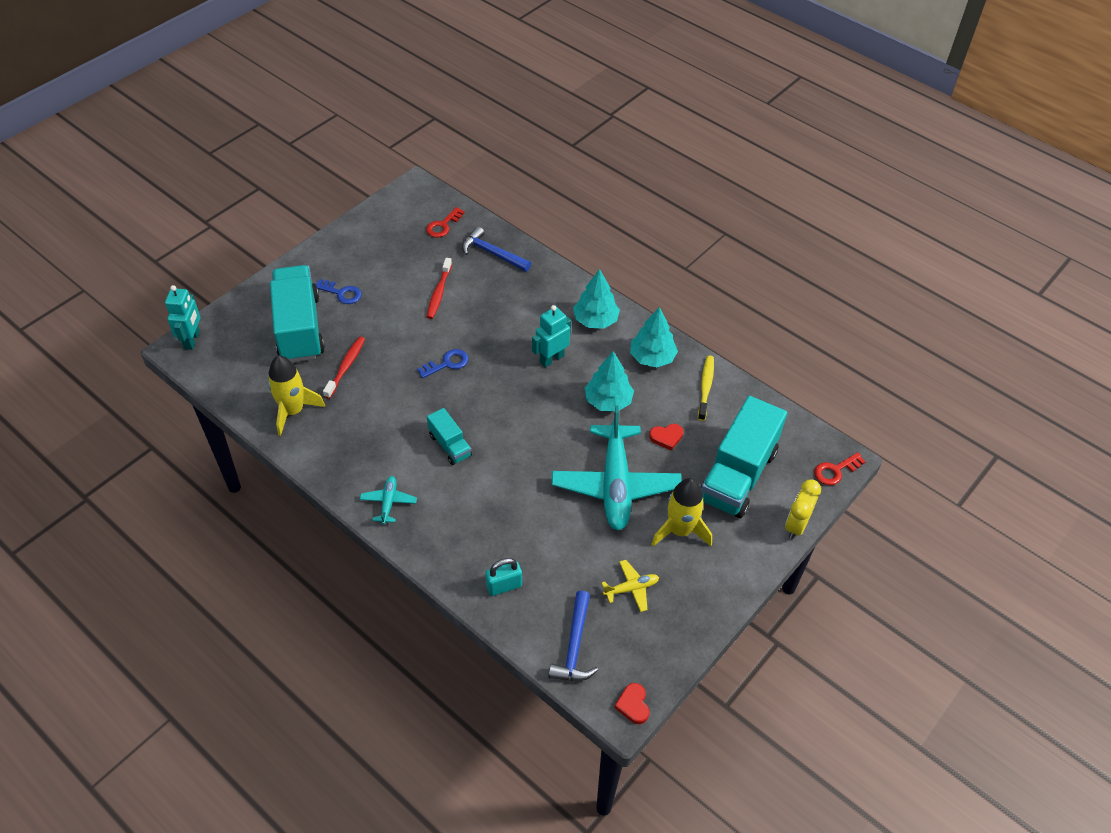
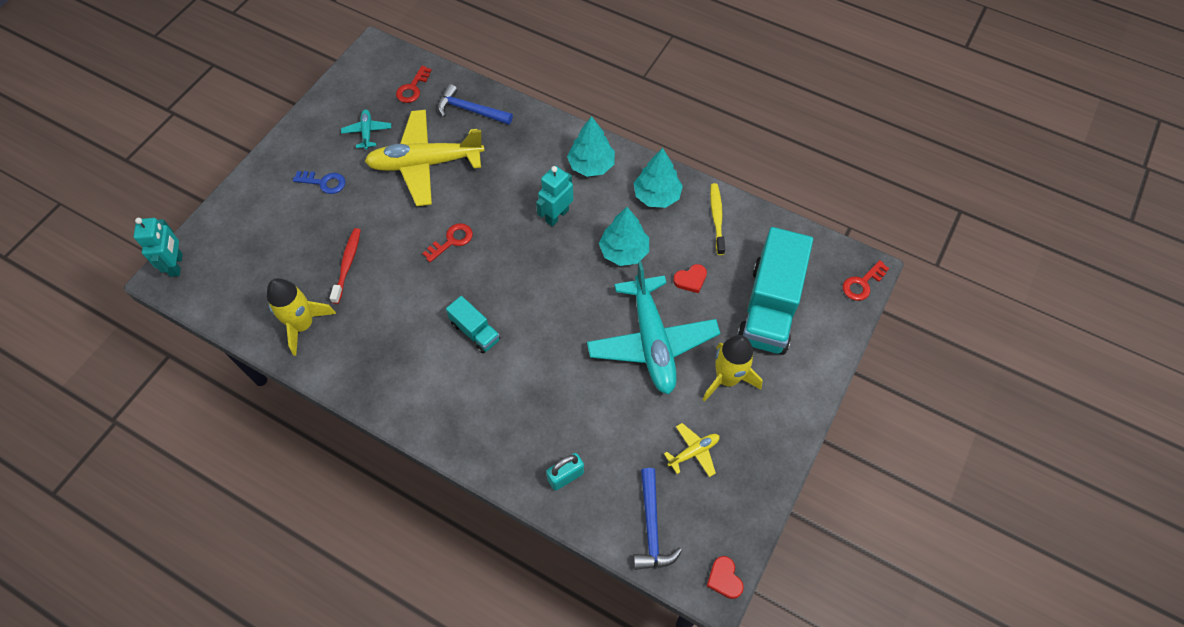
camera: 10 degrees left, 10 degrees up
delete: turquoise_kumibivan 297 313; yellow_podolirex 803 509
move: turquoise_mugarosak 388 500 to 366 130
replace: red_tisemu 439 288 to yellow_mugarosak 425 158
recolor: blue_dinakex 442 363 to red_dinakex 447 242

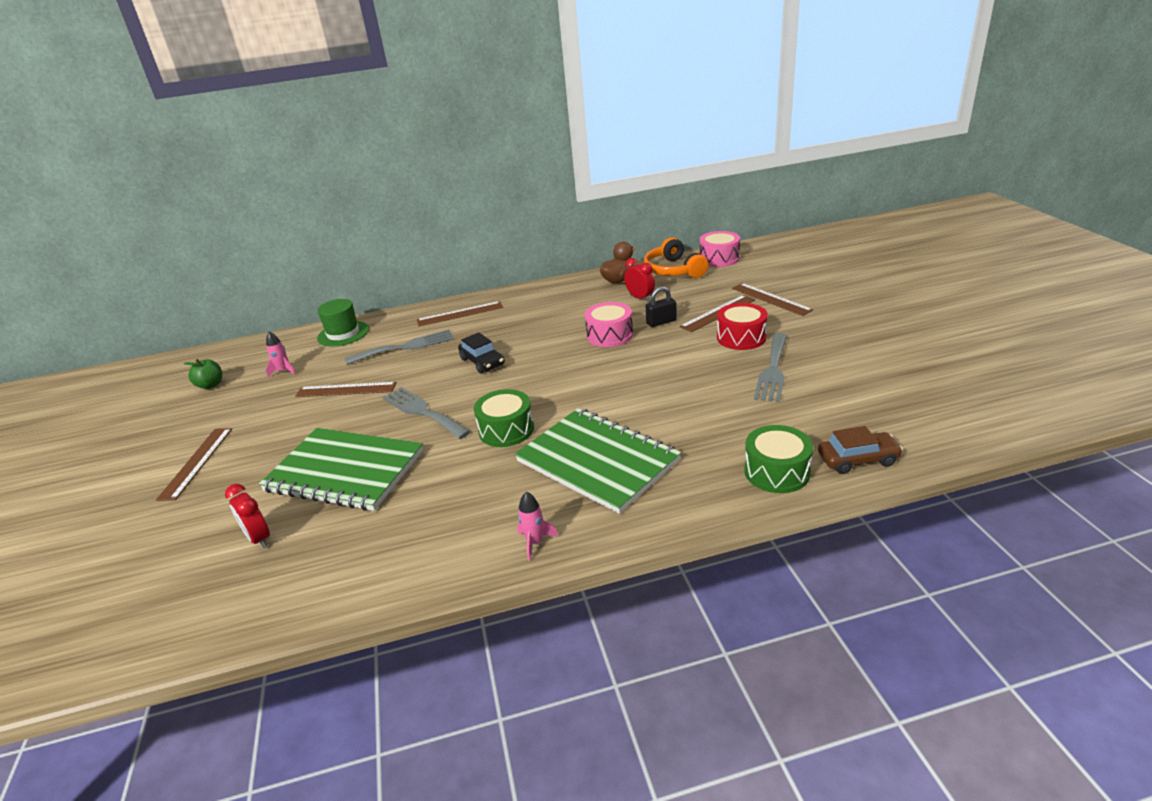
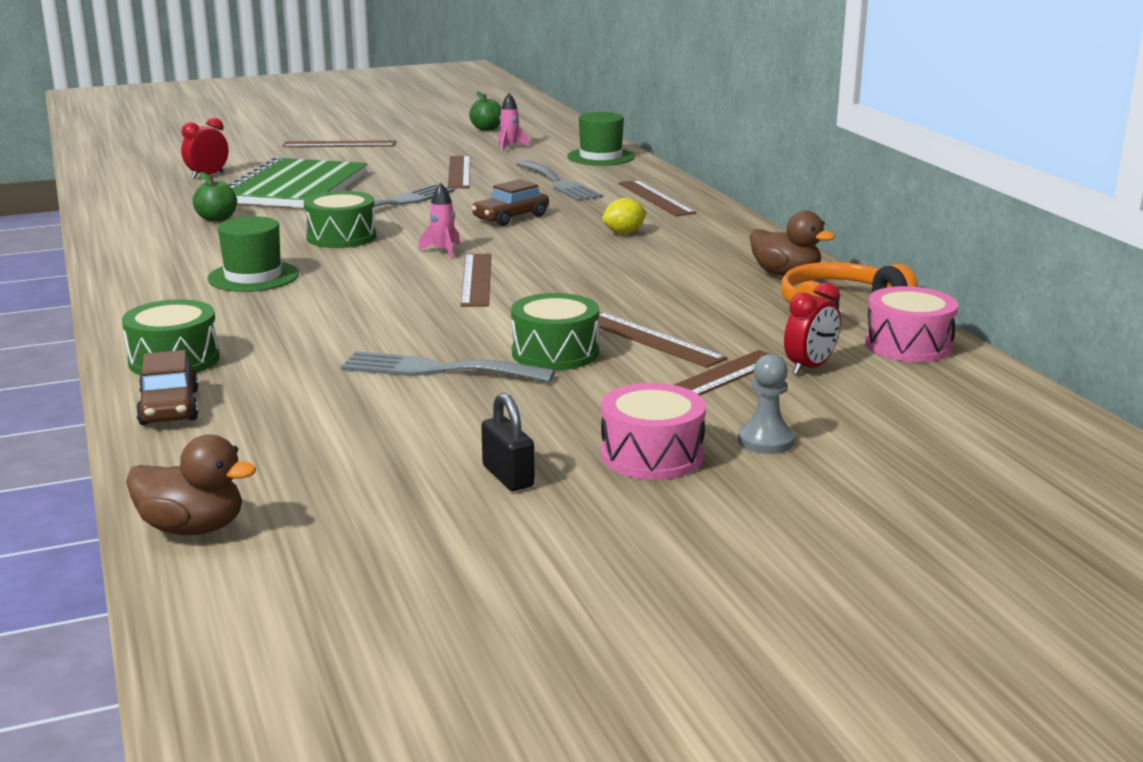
camera: 80 degrees right, 10 degrees down
insert: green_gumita 215 197; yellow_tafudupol 624 216; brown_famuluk 476 280; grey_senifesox 766 404; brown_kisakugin 191 485
move: red_podolirex 639 280 to 812 328; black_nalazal 661 307 to 508 442; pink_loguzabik 609 324 to 653 431; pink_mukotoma 537 526 to 439 221
replace: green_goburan 598 461 to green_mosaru 253 254
recolor: red_loguzabik 742 326 to green_loguzabik 555 331; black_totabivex 481 352 to brown_totabivex 510 202

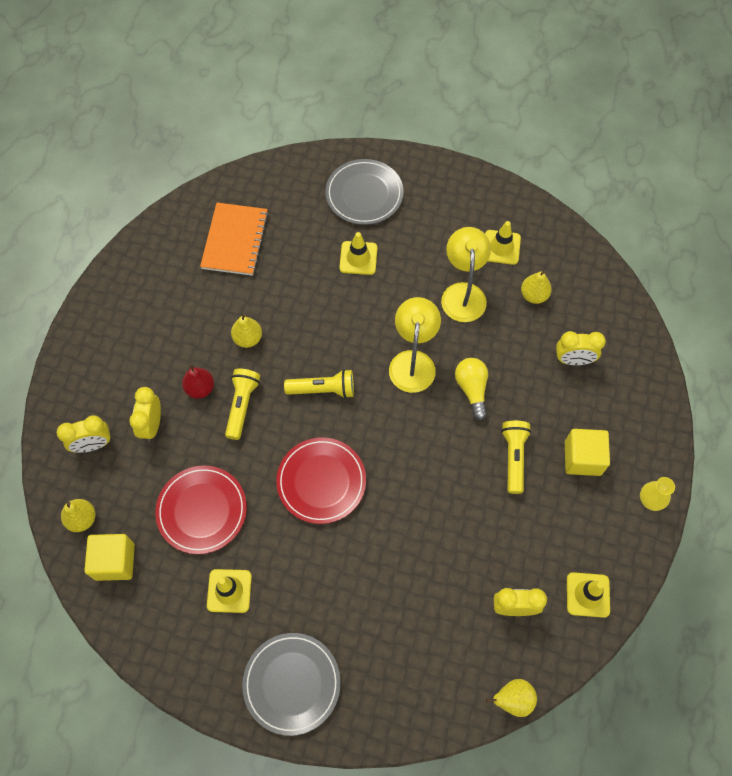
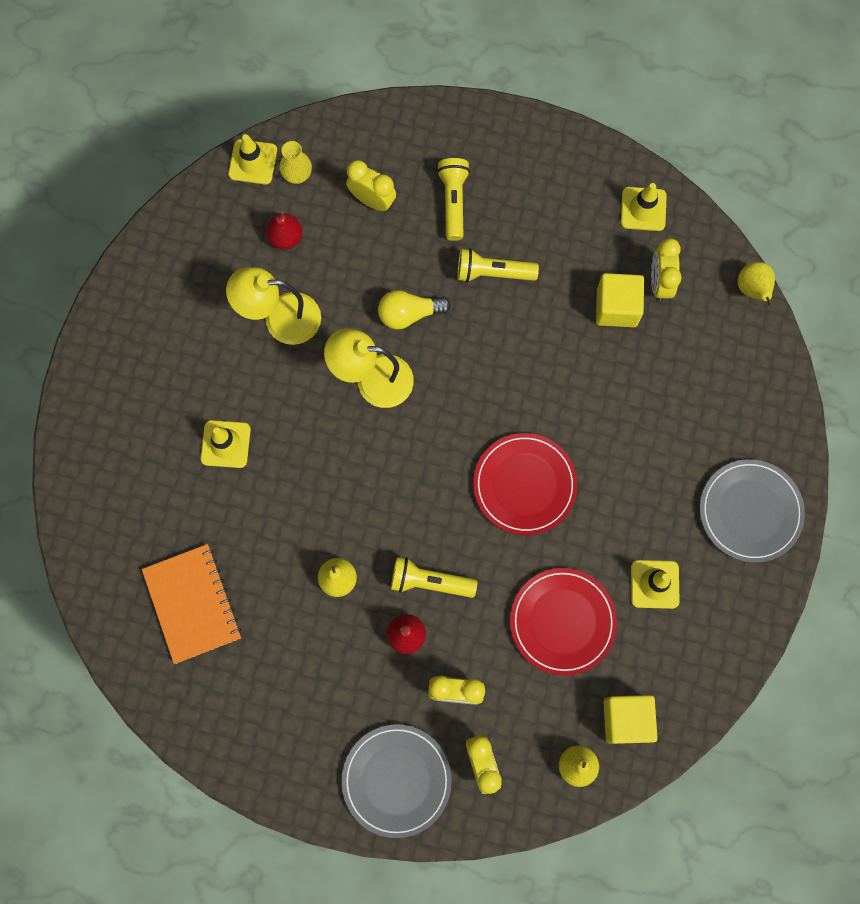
camera: 90 degrees left, 10 degrees up
move: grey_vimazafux 364 192 to 397 781; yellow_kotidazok 503 243 to 252 159; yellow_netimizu 319 384 to 453 199; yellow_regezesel 587 452 to 620 300; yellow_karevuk 657 494 to 296 162
recolor: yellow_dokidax 536 287 to red_dokidax 284 230
rotate: orange_goburan 234 239 = 191 604 60 degrees clockwise; yellow_podolirex 581 348 = 371 185 60 degrees counterclockwise

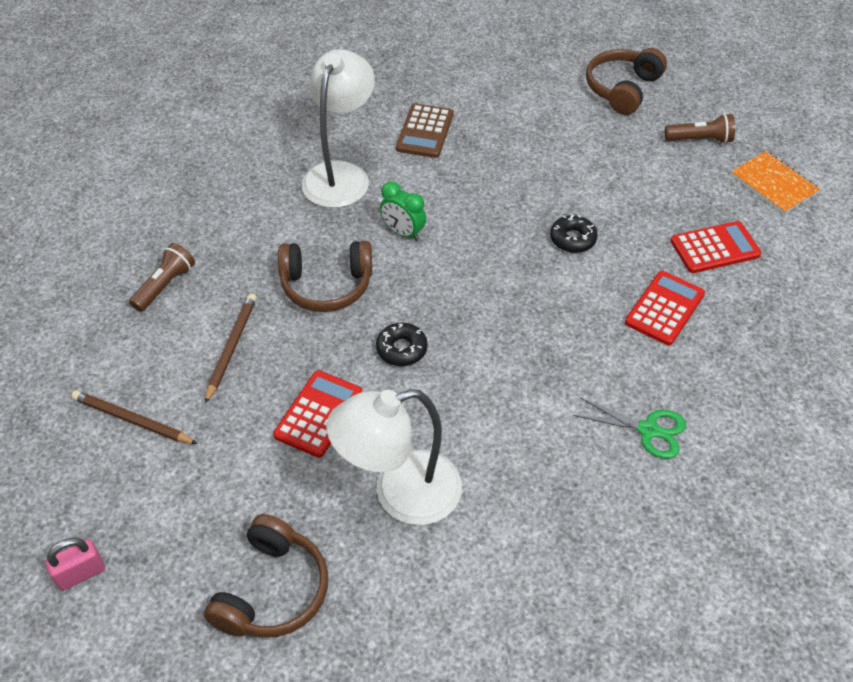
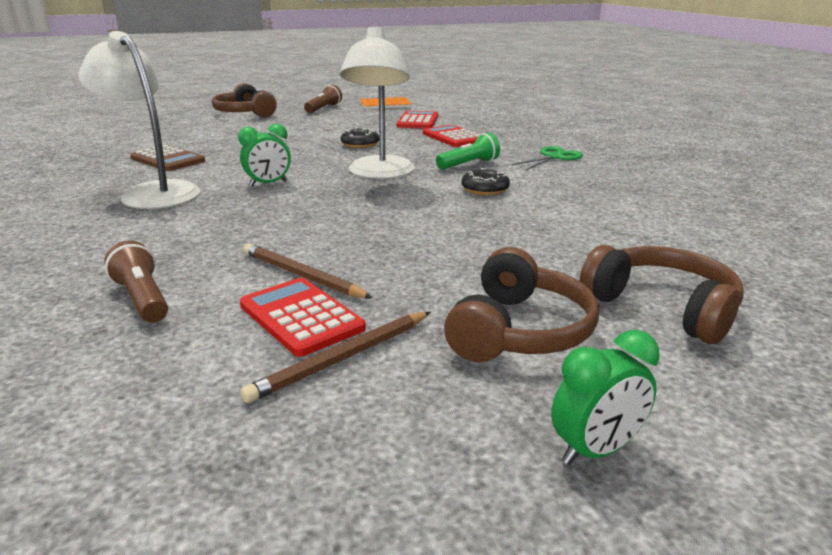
camera: 65 degrees left, 25 degrees down
insert: green_netimizu 468 151
move: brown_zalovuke 325 276 to 521 304; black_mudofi 402 344 to 485 181; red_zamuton 317 414 to 303 317; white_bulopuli 394 457 to 377 103
replace: pink_nalazal 75 564 to green_podolirex 605 397

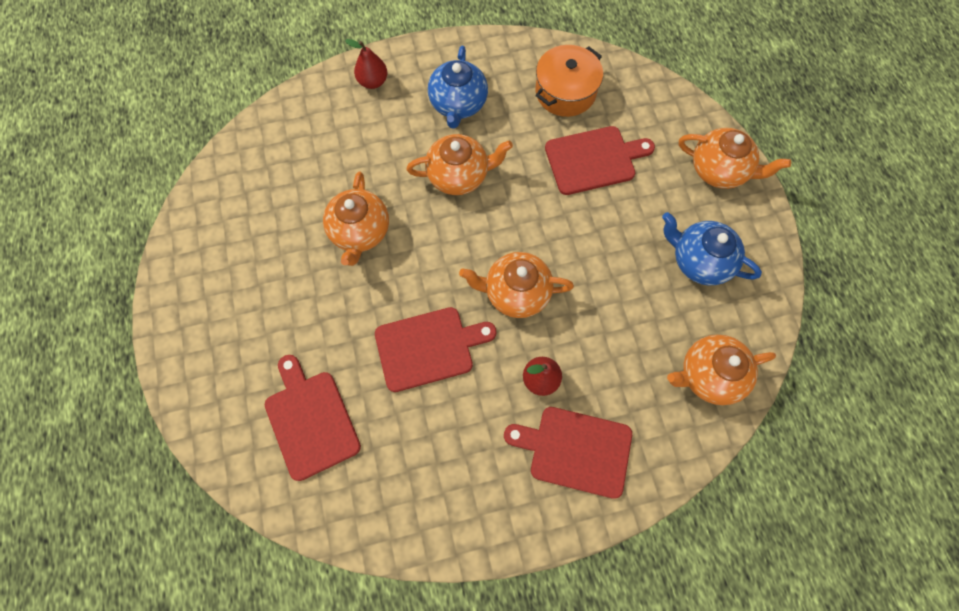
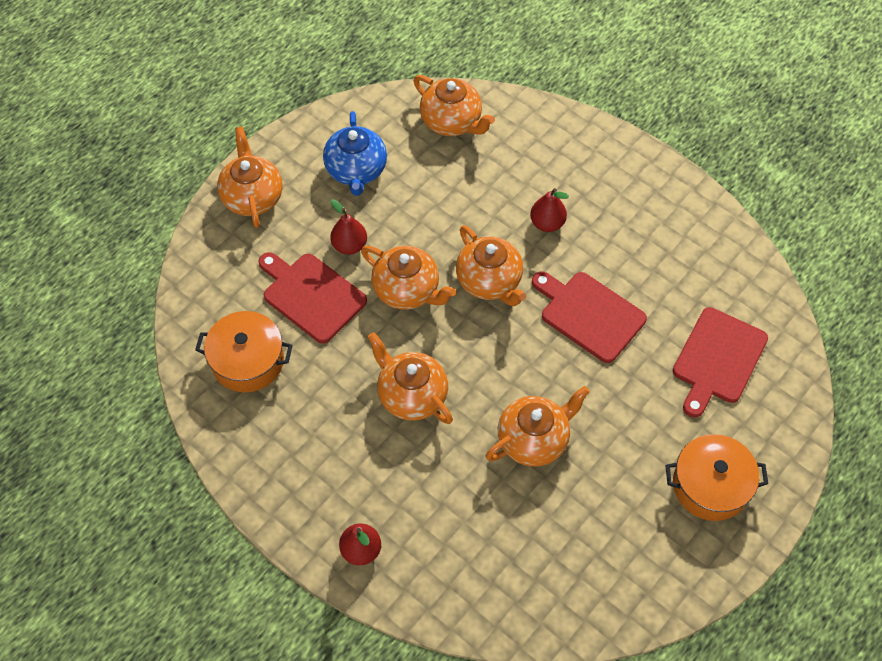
camera: 125 degrees left, 10 degrees down
delete: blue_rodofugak 458 87; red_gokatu 568 453
insert: red_dokidax 348 227; orange_rodofugak 408 278; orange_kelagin 716 477

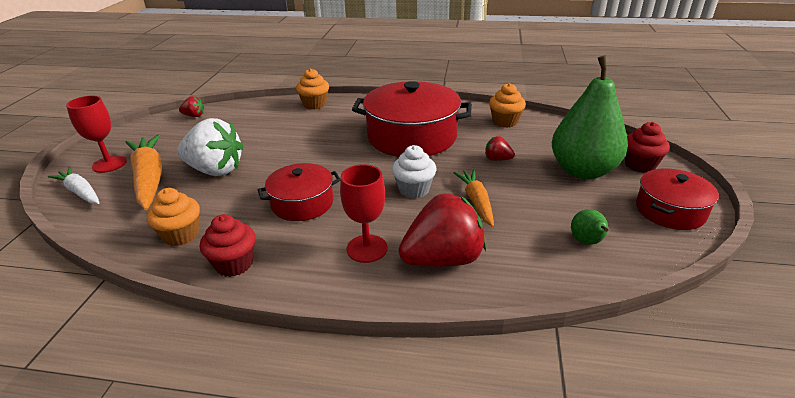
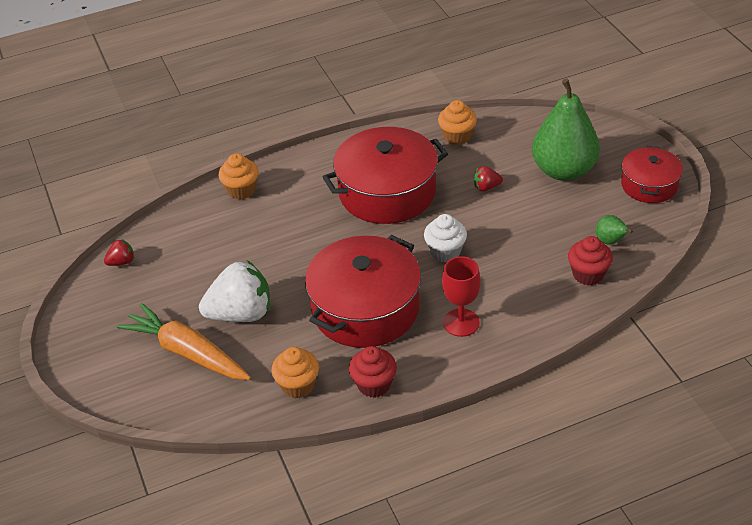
camera: 30 degrees left, 10 degrees up
delete: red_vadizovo 96 134; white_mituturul 74 185; orange_mituturul 473 198; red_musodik 442 230
move: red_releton 647 147 to 590 260
resize: red_kelagin 299 192 = 363 291 x1.75

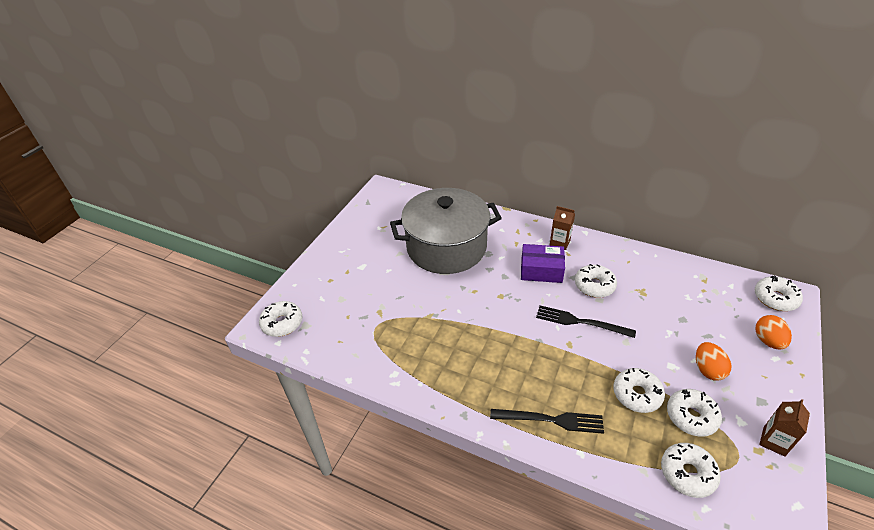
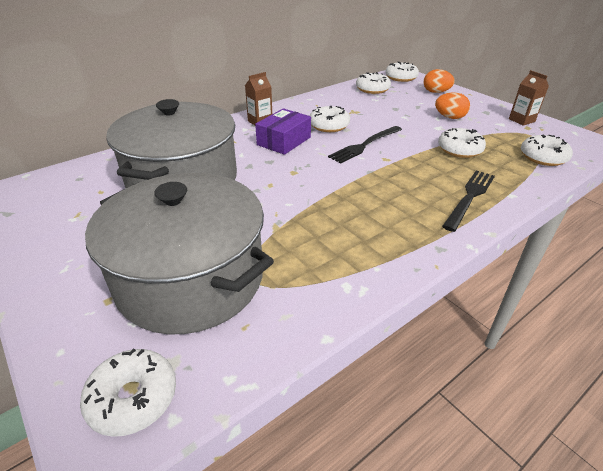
camera: 65 degrees left, 5 degrees down
insert: grey_kelagin 179 253
move: white_mudofi 694 413 to 373 83

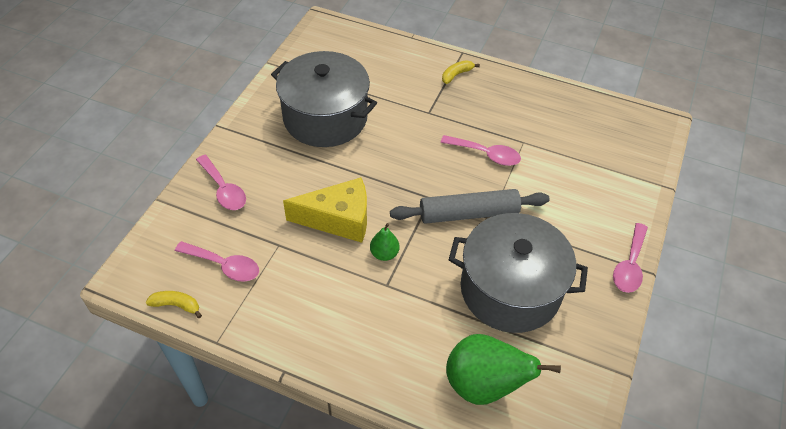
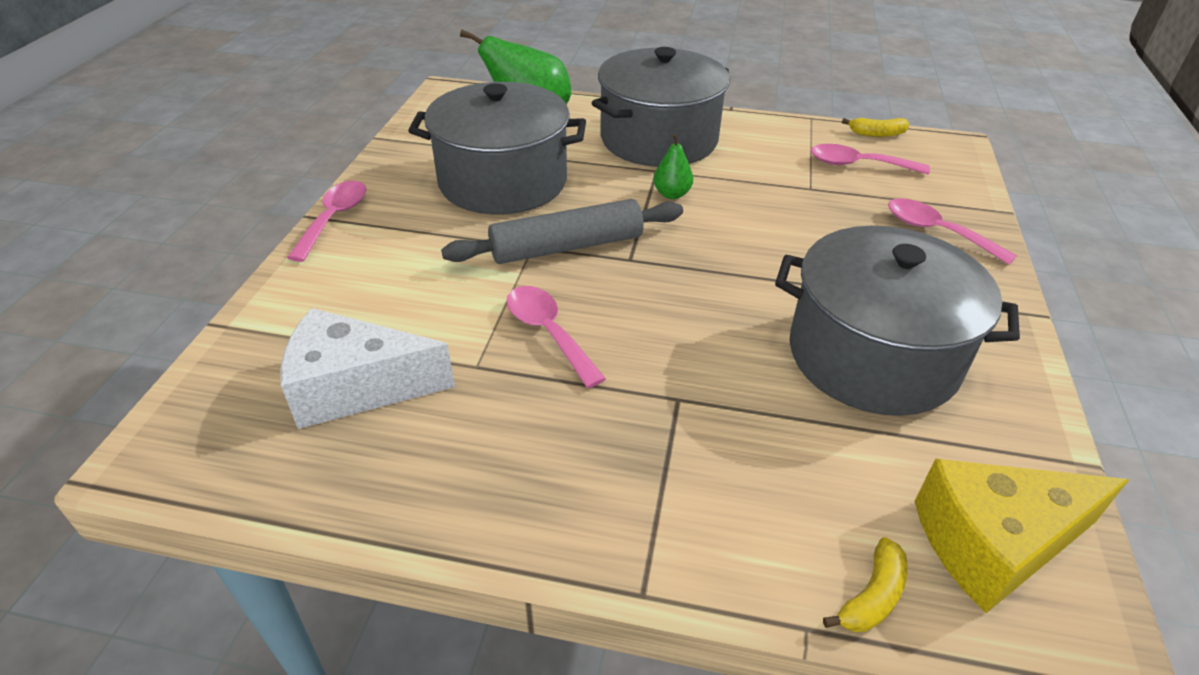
camera: 170 degrees right, 10 degrees down
insert: grey_kelagin 661 107; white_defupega 367 368
move: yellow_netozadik 461 72 to 865 584; yellow_defupega 325 210 to 1022 536
rotate: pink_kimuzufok 480 150 = 556 337 45 degrees clockwise

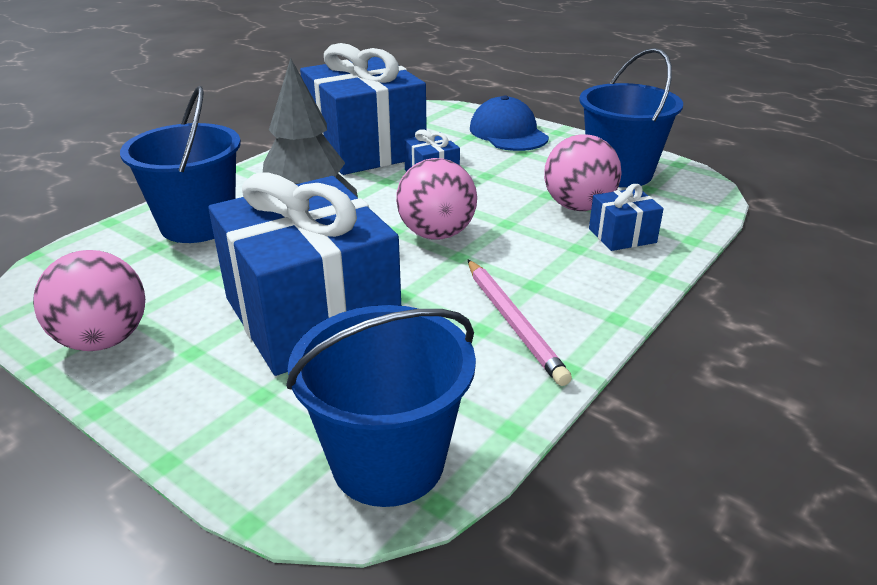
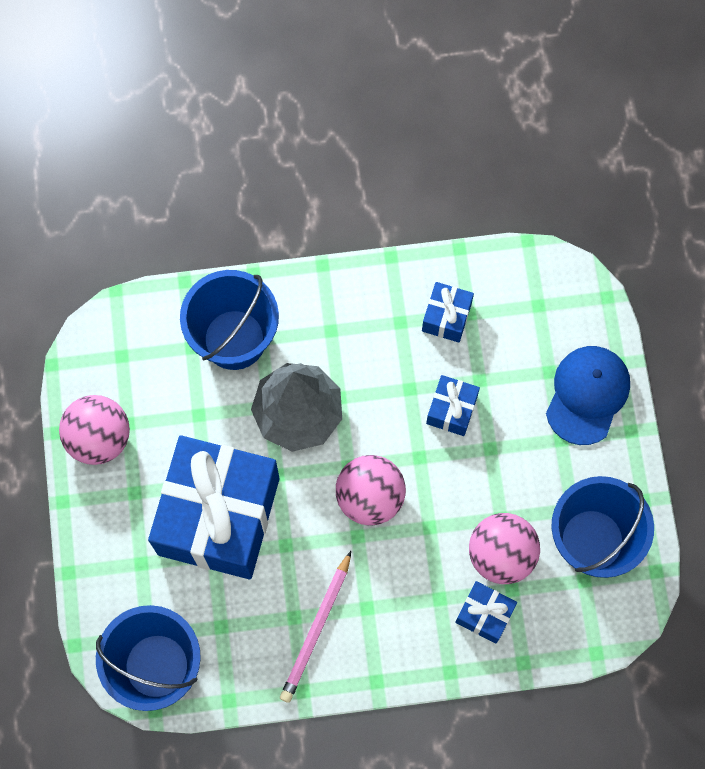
camera: 45 degrees right, 40 degrees up
resize: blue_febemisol 363 109 = 448 312 x0.42

